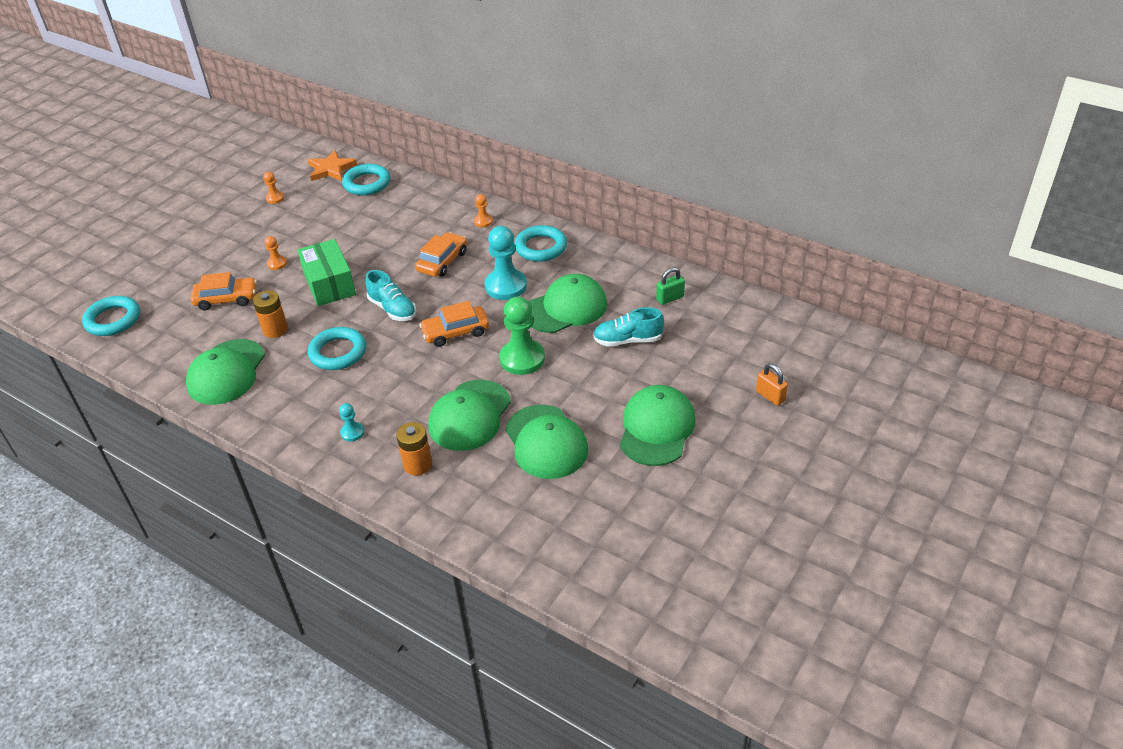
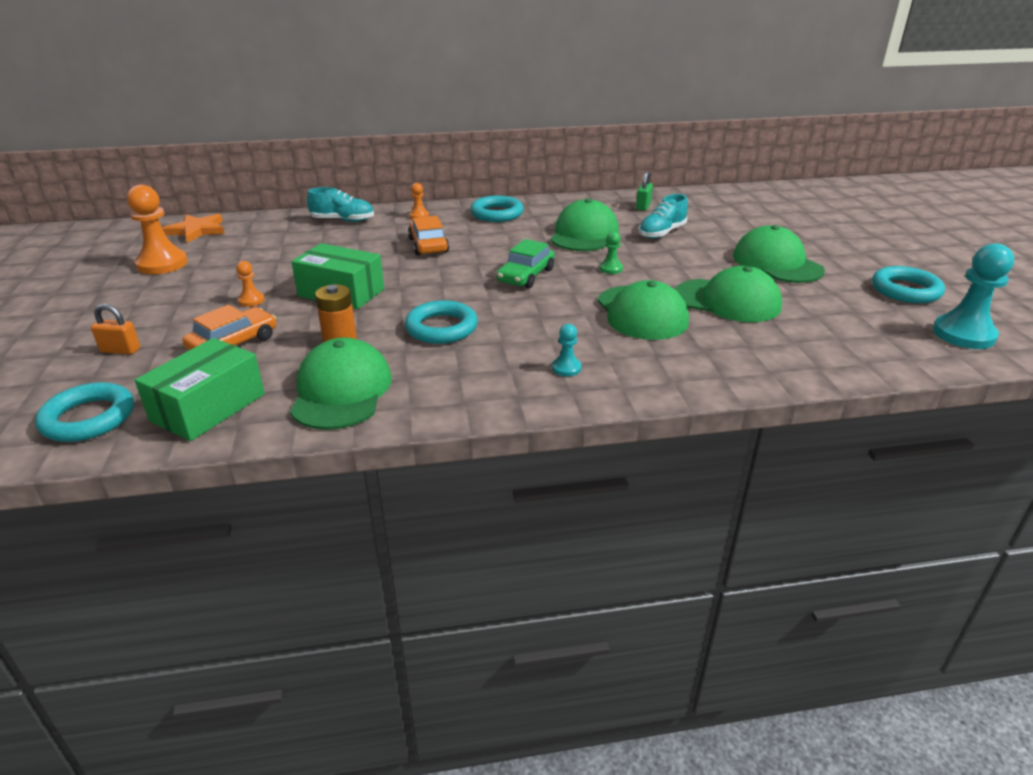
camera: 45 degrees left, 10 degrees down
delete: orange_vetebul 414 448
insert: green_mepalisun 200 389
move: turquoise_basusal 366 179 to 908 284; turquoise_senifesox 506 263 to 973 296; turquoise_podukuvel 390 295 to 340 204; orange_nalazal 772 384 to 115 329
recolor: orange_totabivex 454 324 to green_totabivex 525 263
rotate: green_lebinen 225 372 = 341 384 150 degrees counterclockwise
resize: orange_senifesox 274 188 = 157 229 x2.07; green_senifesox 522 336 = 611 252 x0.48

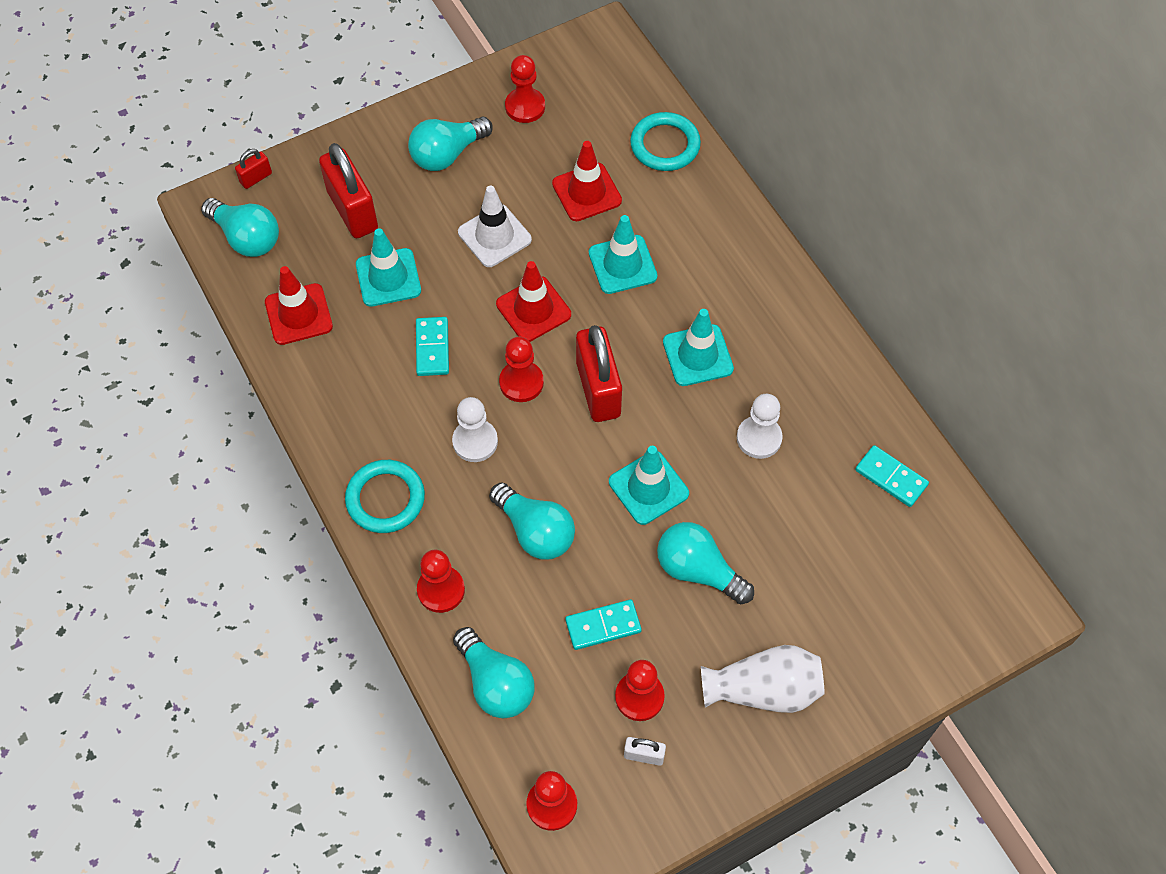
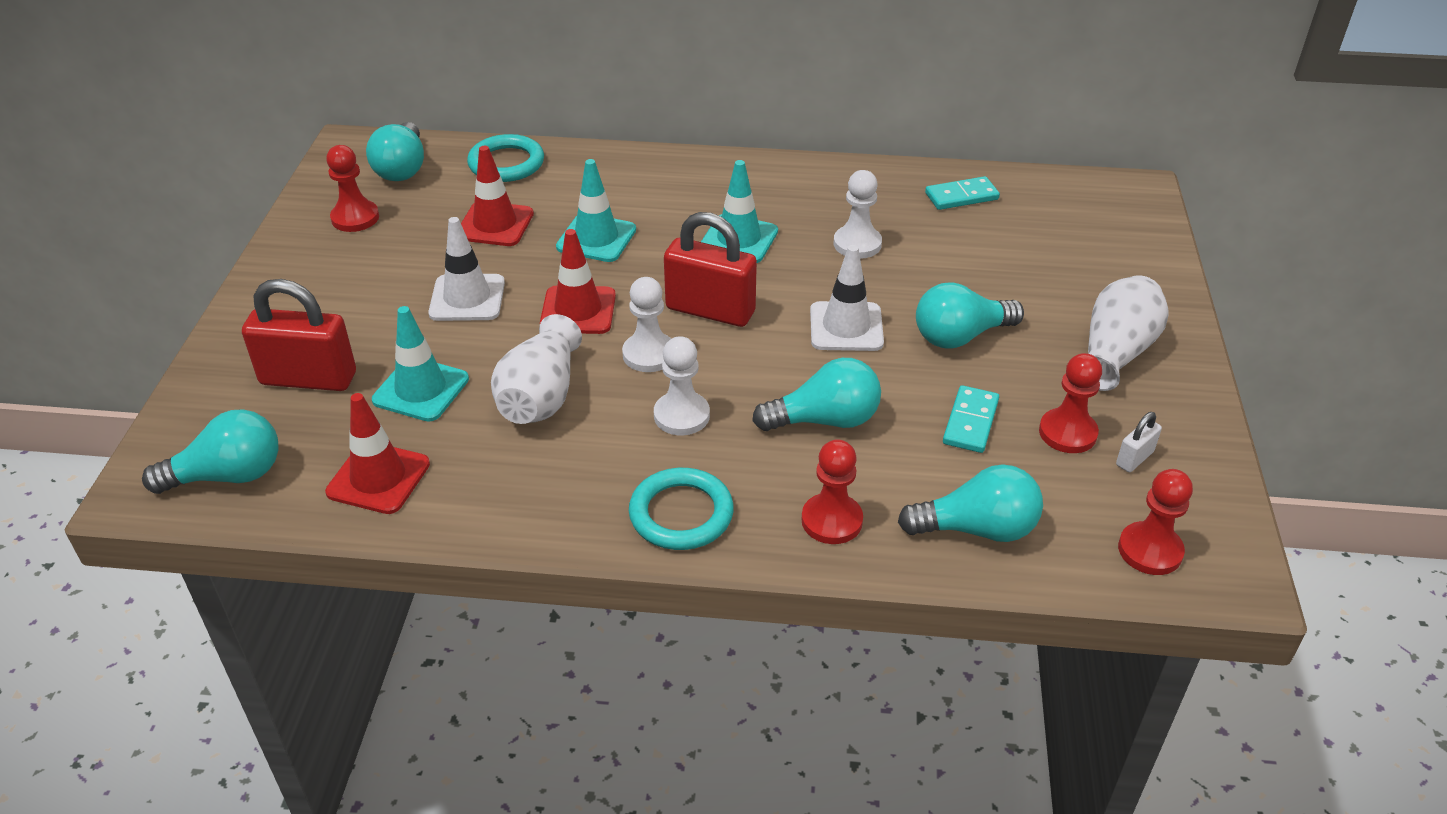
camera: 55 degrees left, 20 degrees down
delete: red_nalazal 253 169
move: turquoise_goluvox 450 143 to 395 151
replace: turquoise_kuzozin 432 346 to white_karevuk 536 369
recolor: red_senifesox 521 369 to white_senifesox 646 324; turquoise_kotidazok 649 485 to white_kotidazok 847 298

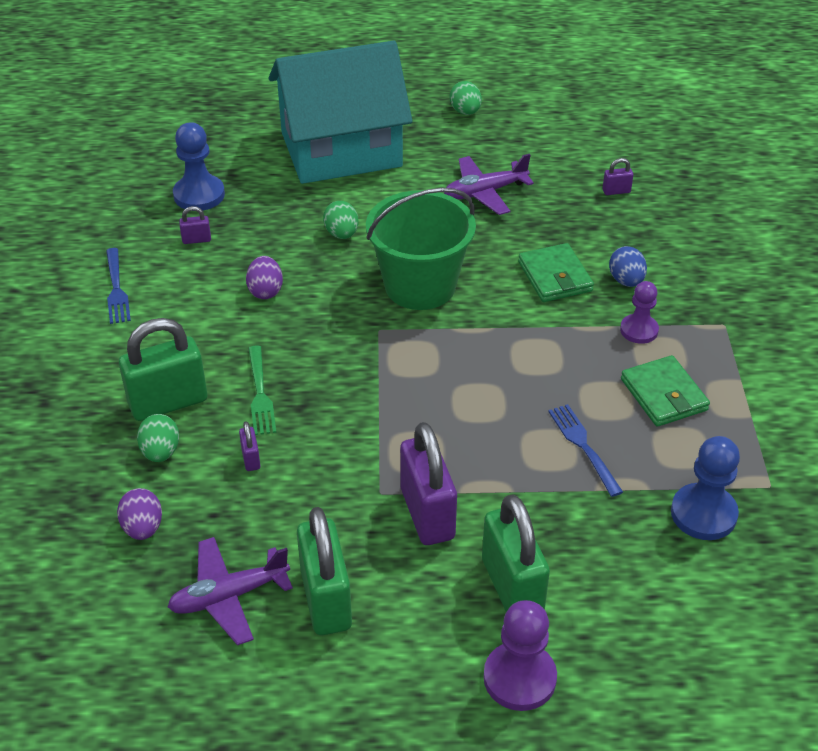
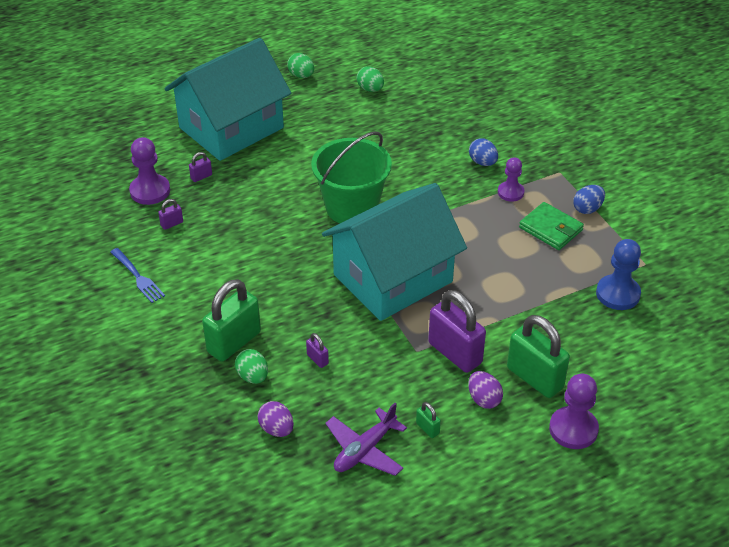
camera: 25 degrees left, 0 degrees up
delete: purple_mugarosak 489 184; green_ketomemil 556 272; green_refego 262 390; blue_refego 585 450
insert: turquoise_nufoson 394 252; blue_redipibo 589 199
move: purple_nalazal 618 176 to 200 167; green_redipibo 341 220 to 370 79; purple_redipibo 264 277 to 485 390
recolor: blue_senifesox 199 166 to purple_senifesox 149 171
resize: green_nalazal 324 571 = 428 420 x0.43

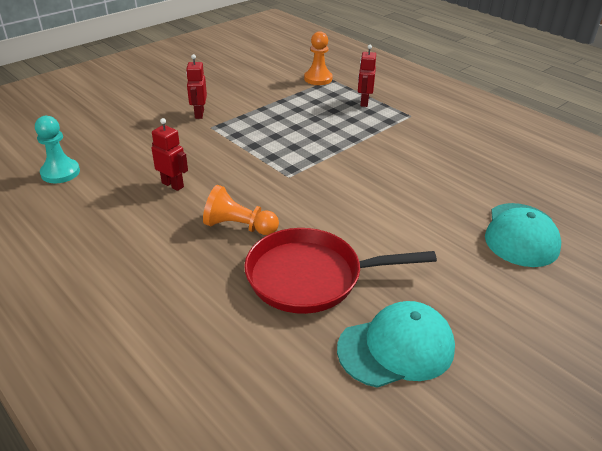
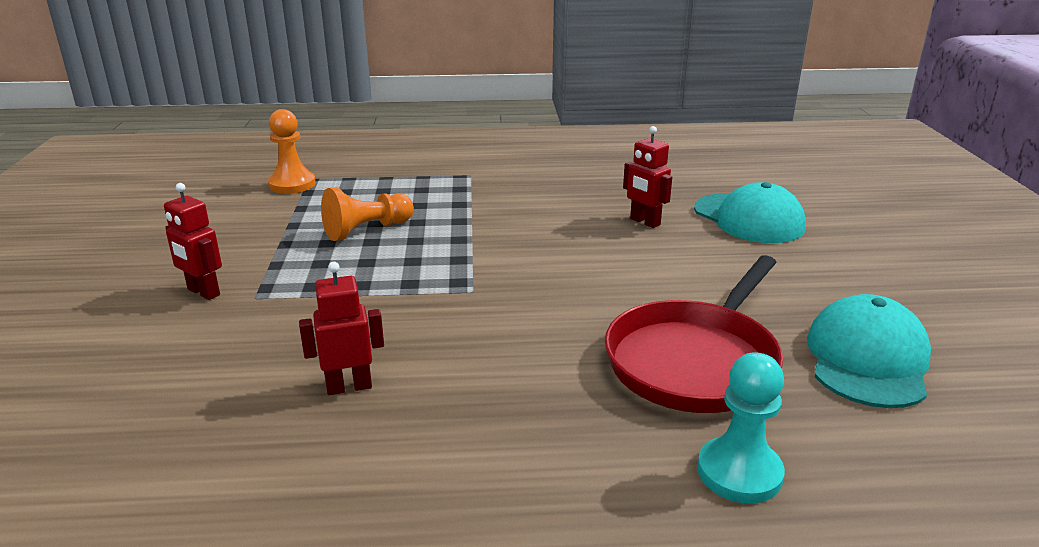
camera: 50 degrees left, 10 degrees down
move: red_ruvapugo 367 76 to 647 177; turquoise_senifesox 57 149 to 741 428; orange_senifesox 241 210 to 367 214

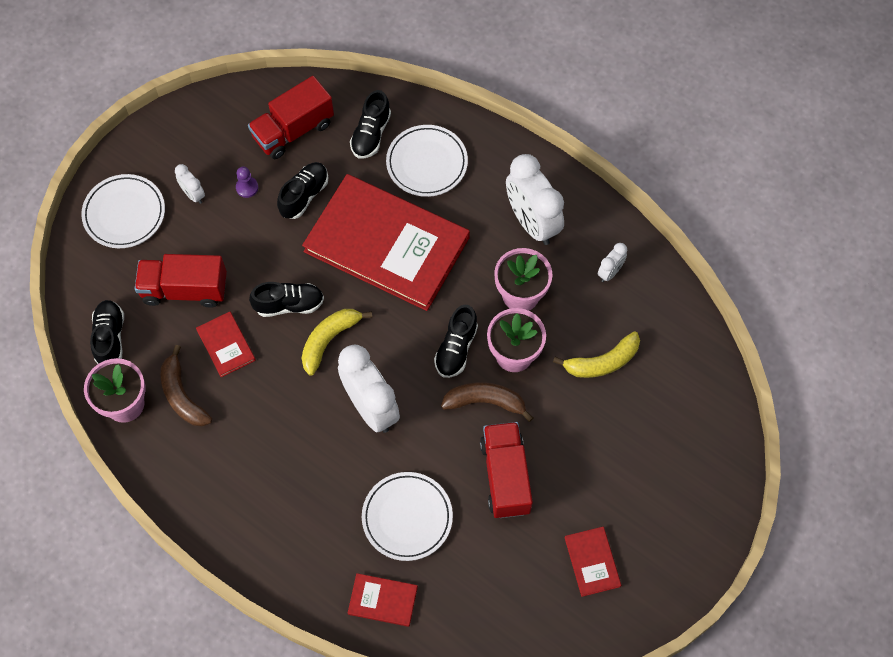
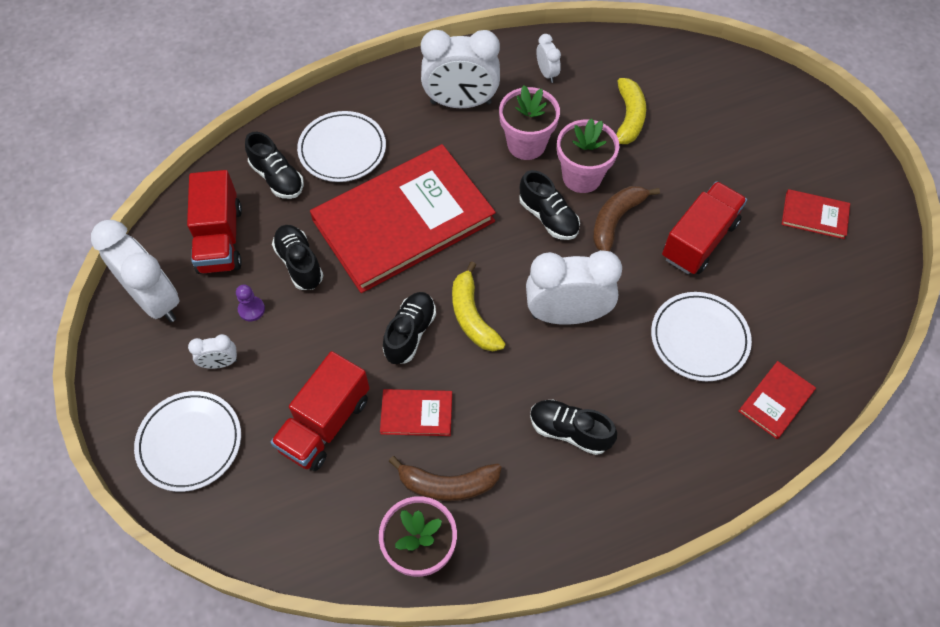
camera: 60 degrees left, 5 degrees down
insert: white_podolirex 135 271
move: black_podukuvel 107 332 to 573 427
rotate: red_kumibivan 506 470 = 704 227 105 degrees clockwise

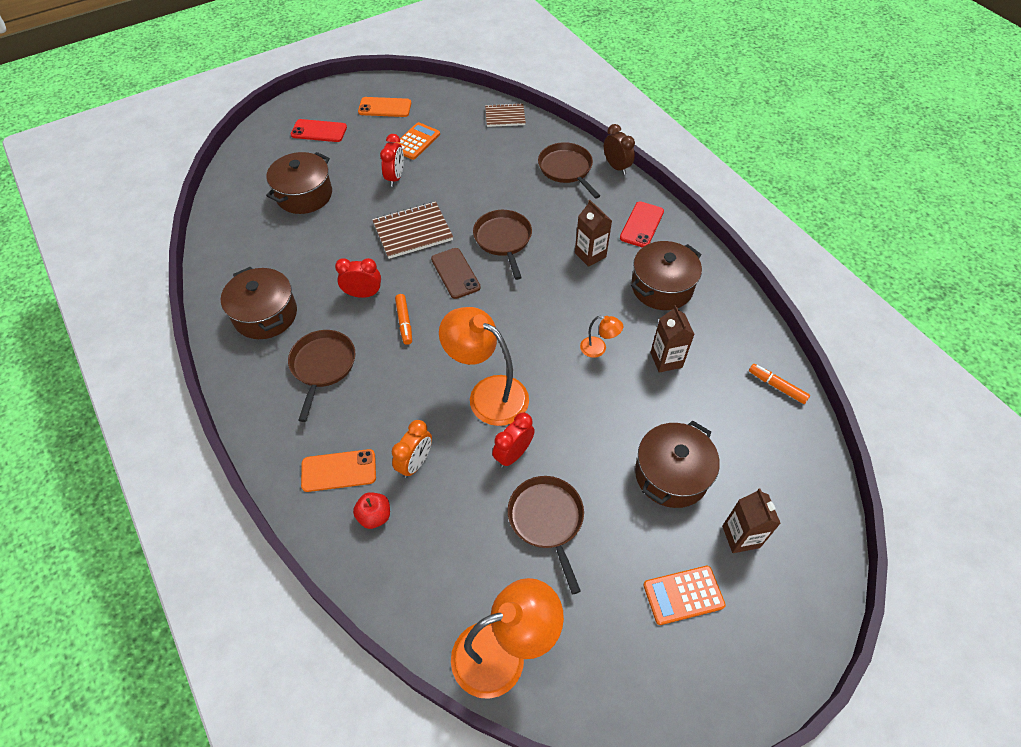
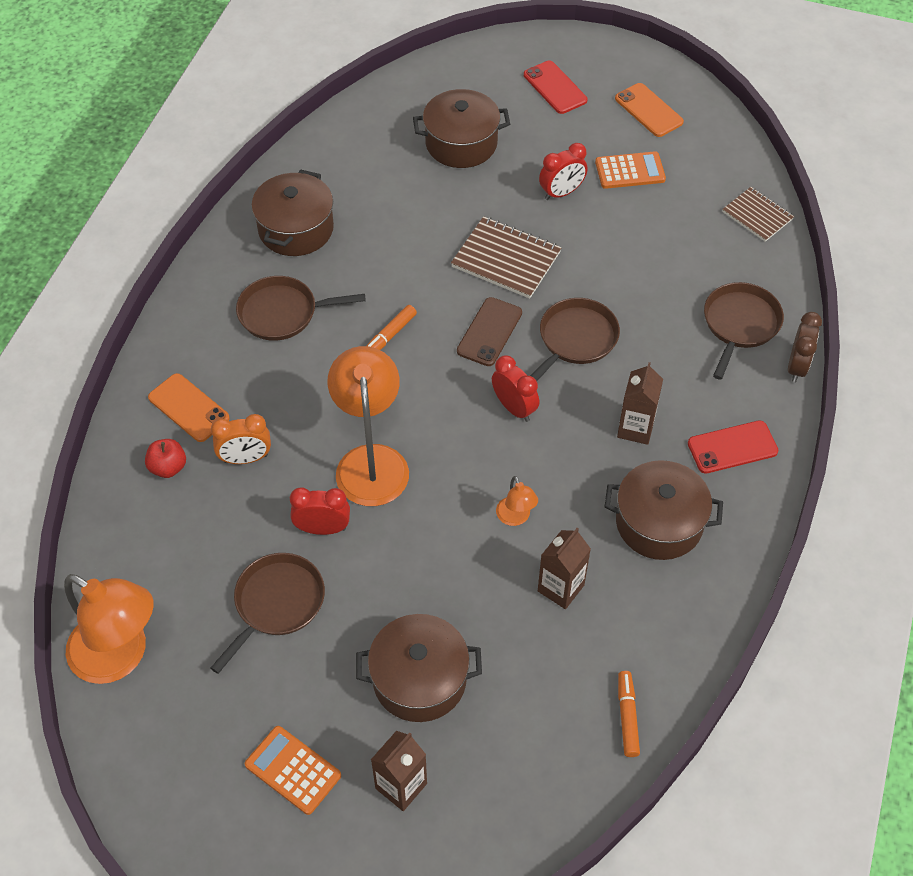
camera: 50 degrees right, 0 degrees up
move: red_podolirex 358 278 to 515 388
rotate: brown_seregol 321 376 = 301 308 150 degrees counterclockwise

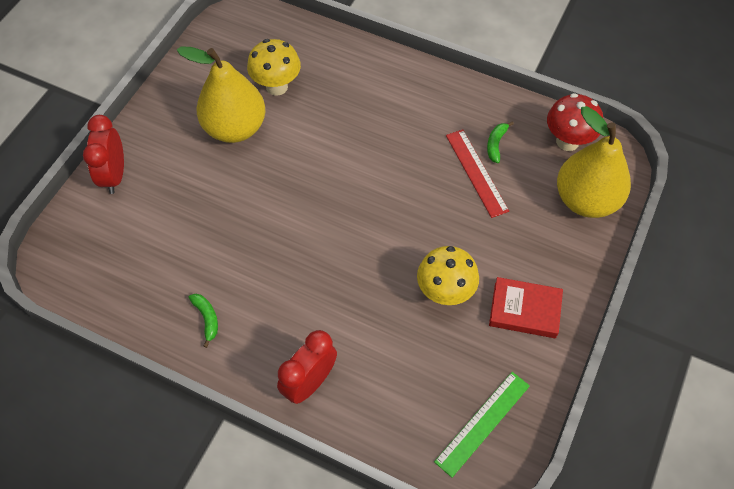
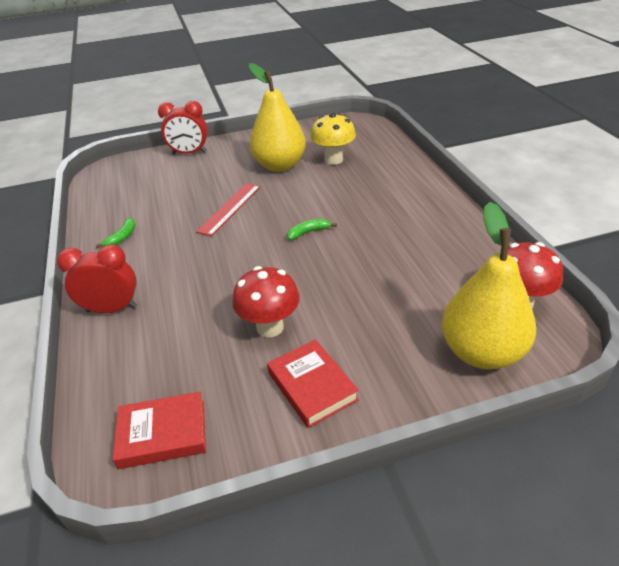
camera: 50 degrees right, 20 degrees down
move: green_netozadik 500 142 to 312 229; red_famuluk 477 173 to 228 210
replace: green_famuluk 482 425 to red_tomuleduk 159 430
recolor: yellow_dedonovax 448 275 to red_dedonovax 266 301
rotate: red_podolirex 103 154 = 183 127 135 degrees counterclockwise

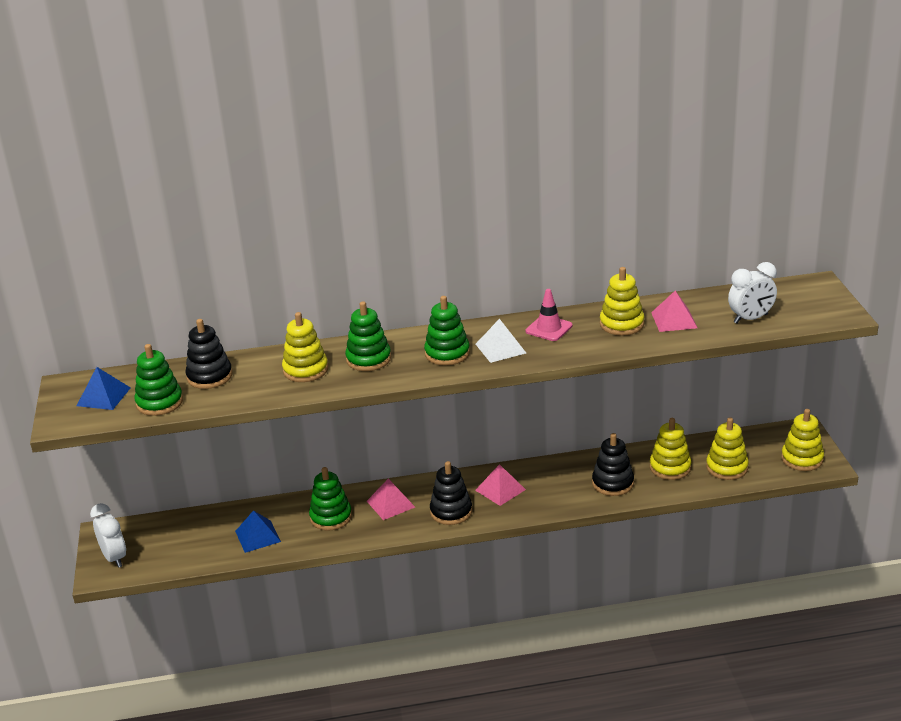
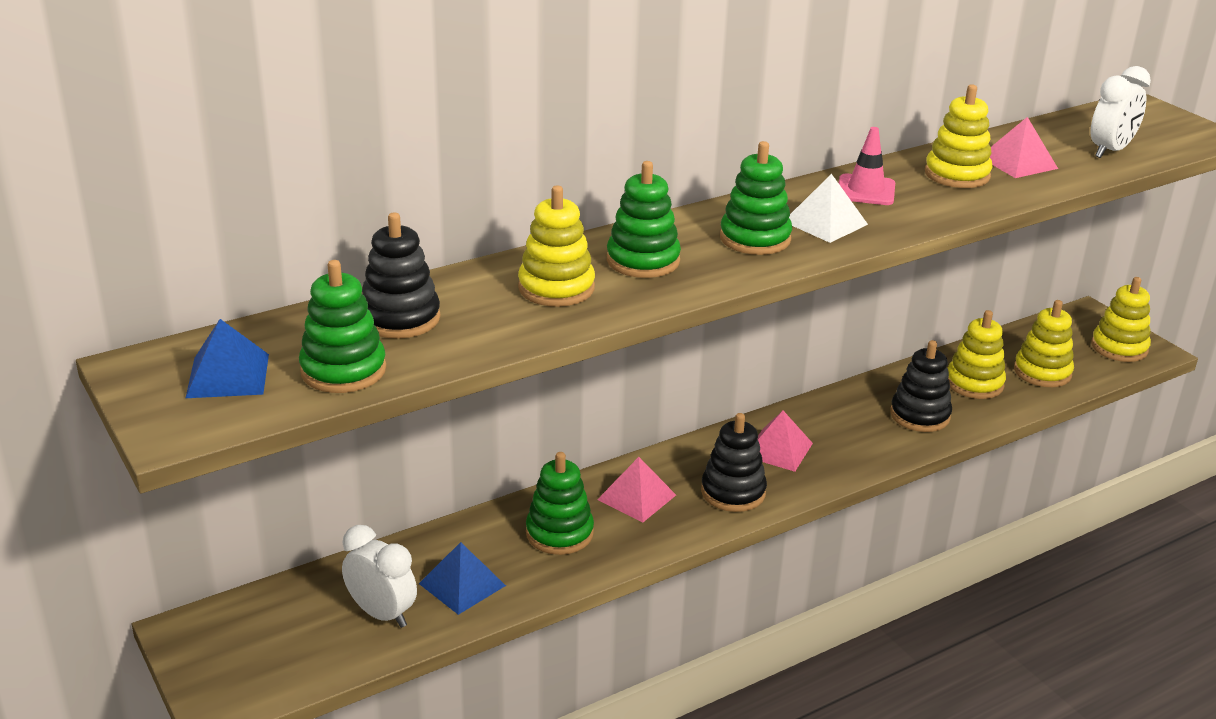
camera: 25 degrees left, 0 degrees up
move: white_podolirex 108 535 to 379 576

